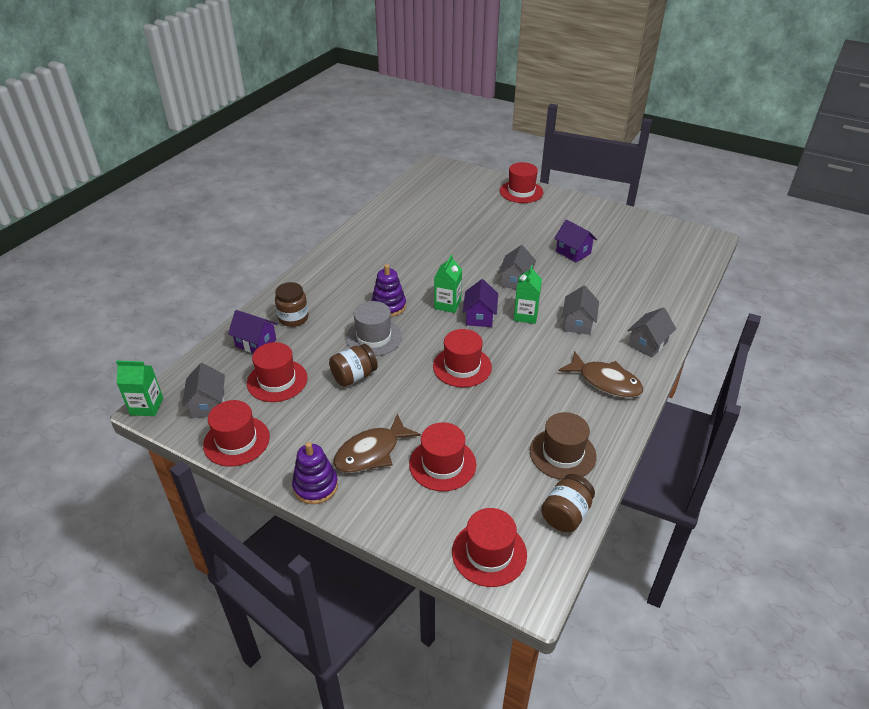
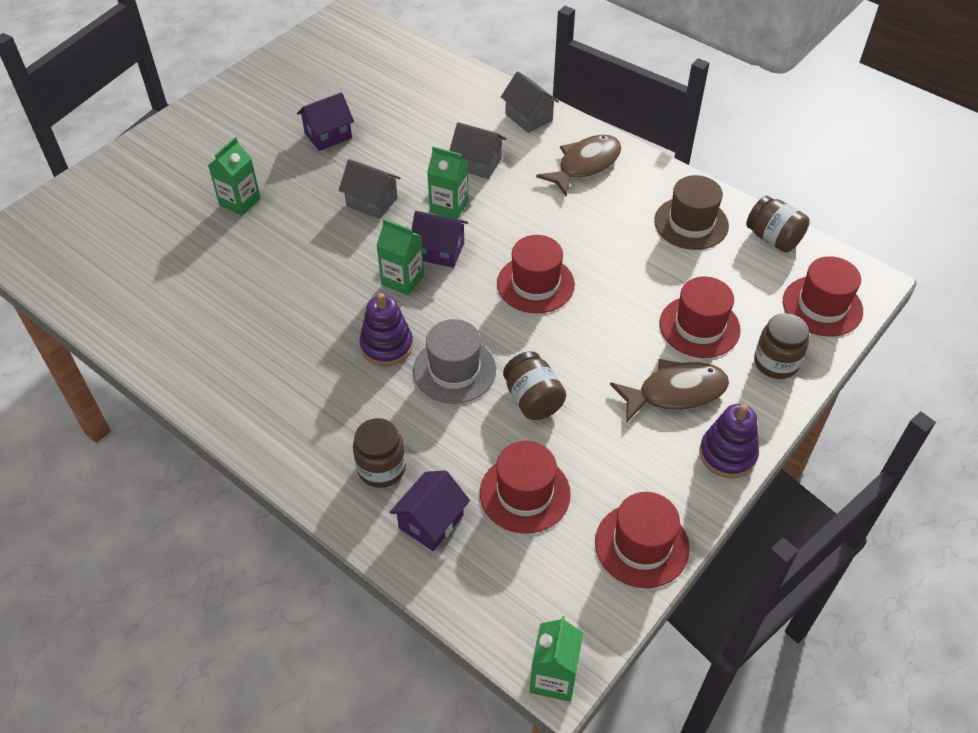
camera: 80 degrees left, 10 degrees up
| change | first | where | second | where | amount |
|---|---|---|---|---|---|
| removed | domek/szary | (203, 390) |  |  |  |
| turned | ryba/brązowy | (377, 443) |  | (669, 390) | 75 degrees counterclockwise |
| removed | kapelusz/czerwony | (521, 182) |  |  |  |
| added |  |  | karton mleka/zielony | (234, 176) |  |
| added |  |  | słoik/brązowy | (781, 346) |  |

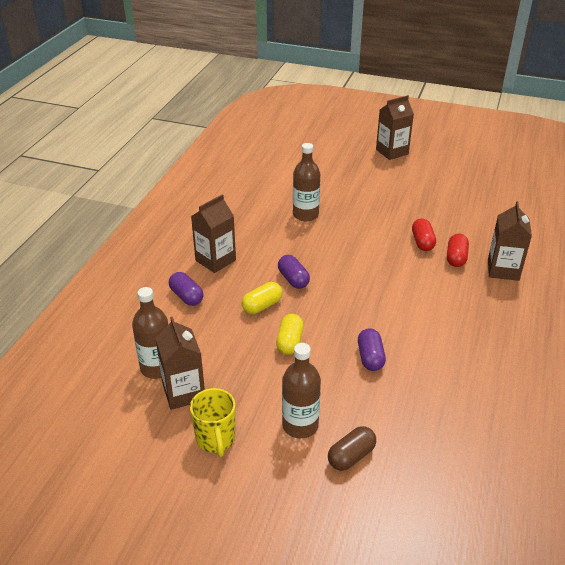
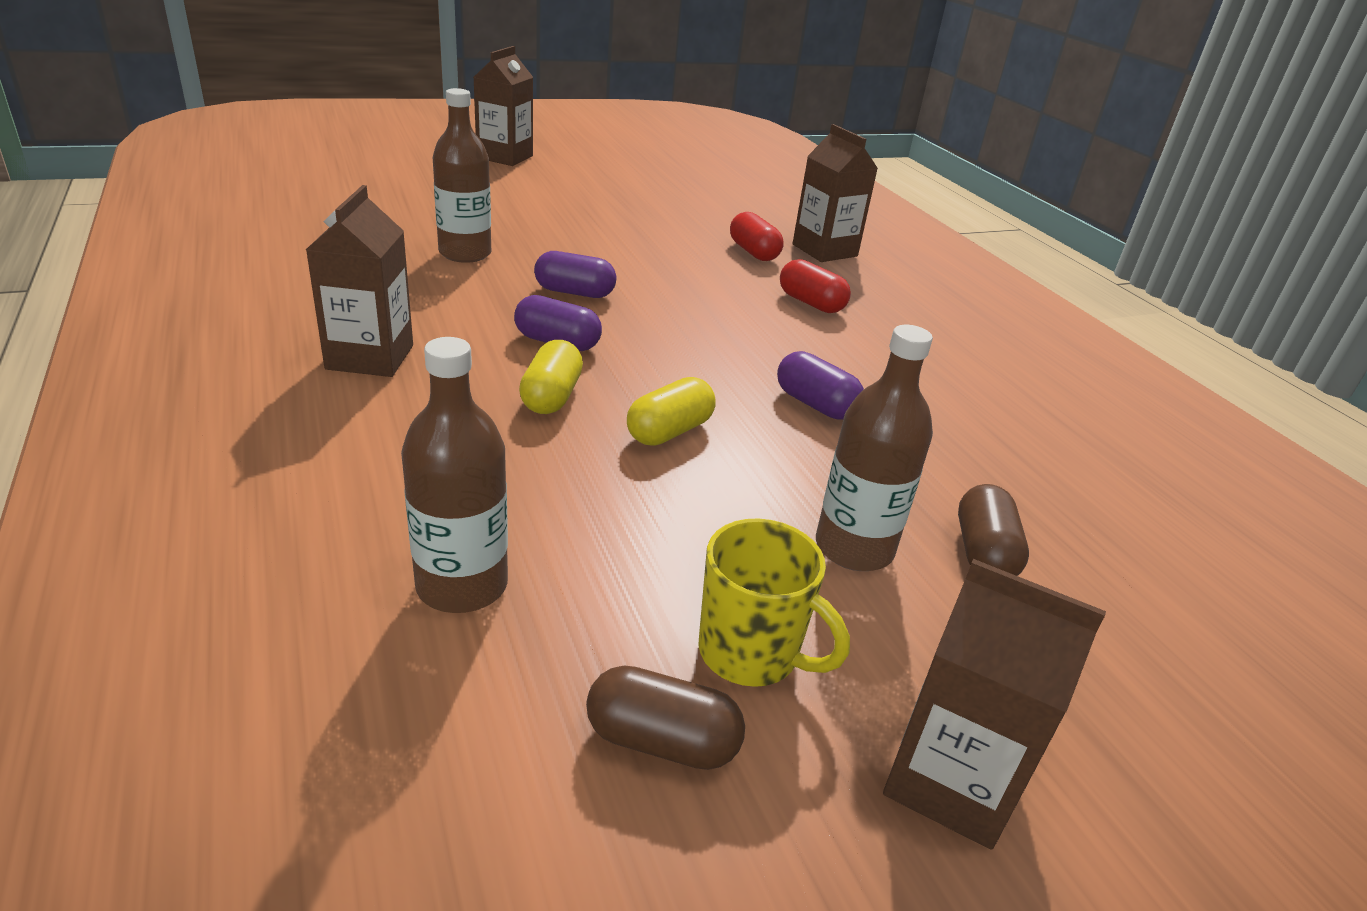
camera: 45 degrees left, 5 degrees down
| change | first | where | second | where | amount |
|---|---|---|---|---|---|
| moved | karton mleka/brązowy | (180, 363) |  | (994, 704) |  |
| moved | kapsułka/fioletowy | (186, 289) |  | (575, 274) |  |
| turned | kapsułka/żółty | (290, 334) |  | (671, 411) | 75 degrees clockwise |
| moved | kapsułka/czerwony | (424, 234) |  | (815, 286) |  |
| added |  |  | kapsułka/brązowy | (665, 717) |  |

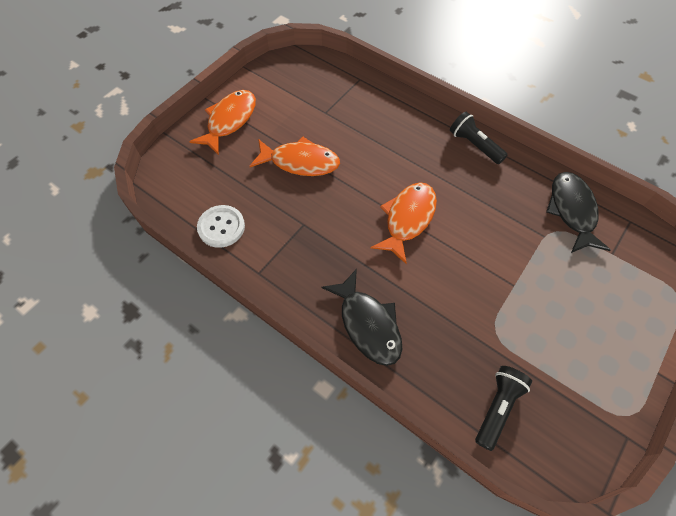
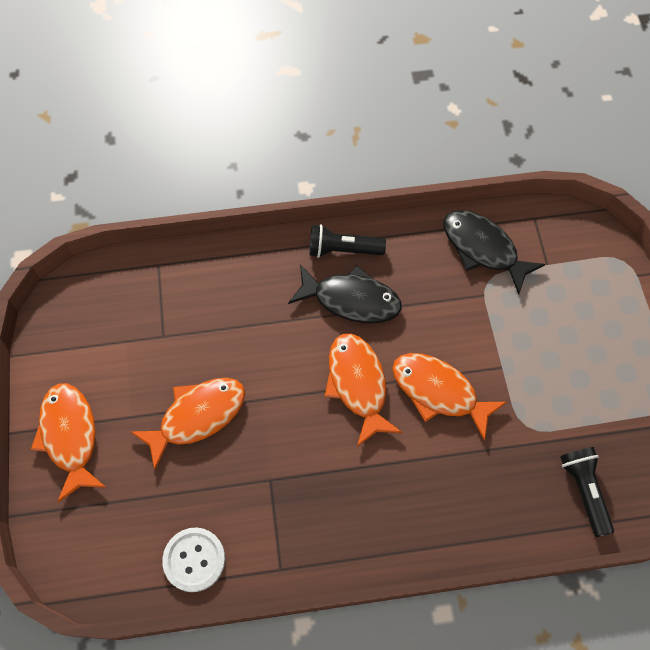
camera: 45 degrees left, 5 degrees up
| change | first | where | second | where | amount |
|---|---|---|---|---|---|
| moved | ryba/czarny | (361, 317) |  | (345, 294) |  |
| added |  |  | ryba/pomarańczowy | (449, 397) |  |

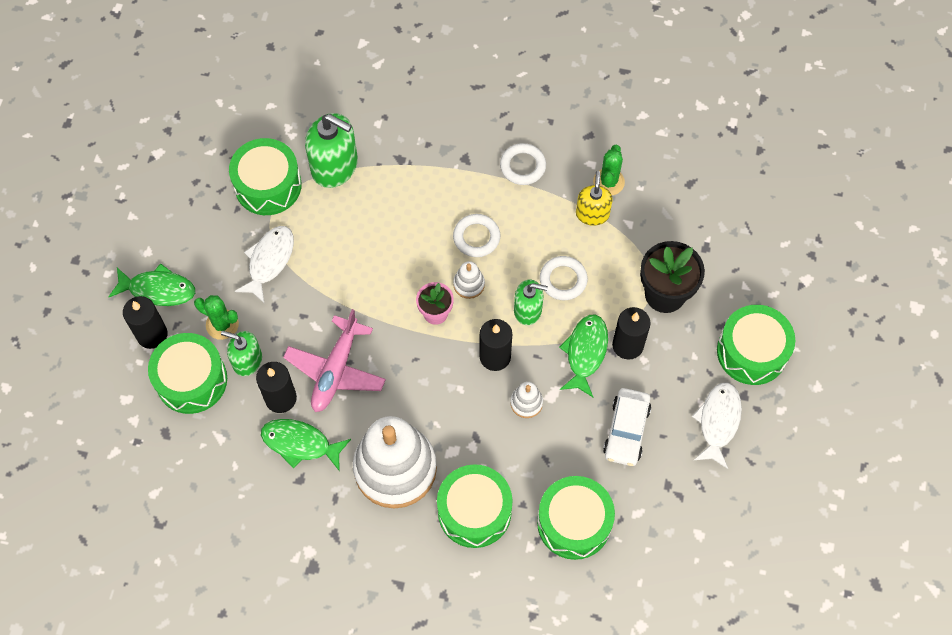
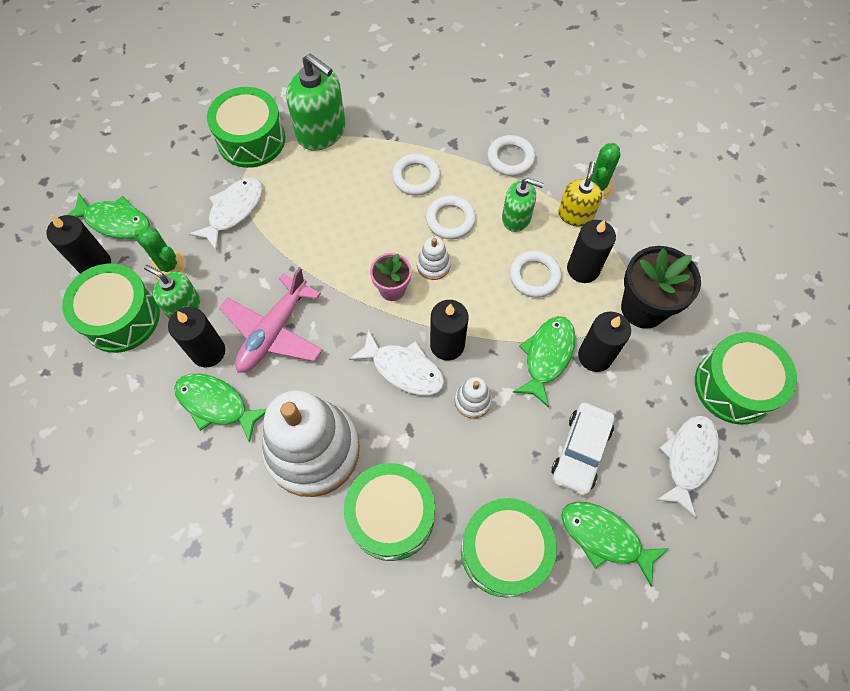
camera: 10 degrees right, 0 degrees up
| change | first | where | second | where | amount |
|---|---|---|---|---|---|
| moved | dozownik mydła/zielony | (531, 302) |  | (523, 205) |  |
| added |  |  | ryba/biały | (396, 362) |  |
| added |  |  | pierścień/biały | (416, 174) |  |
| added |  |  | ryba/zielony | (615, 544) |  |
| added |  |  | świeca/czarny | (591, 251) |  |

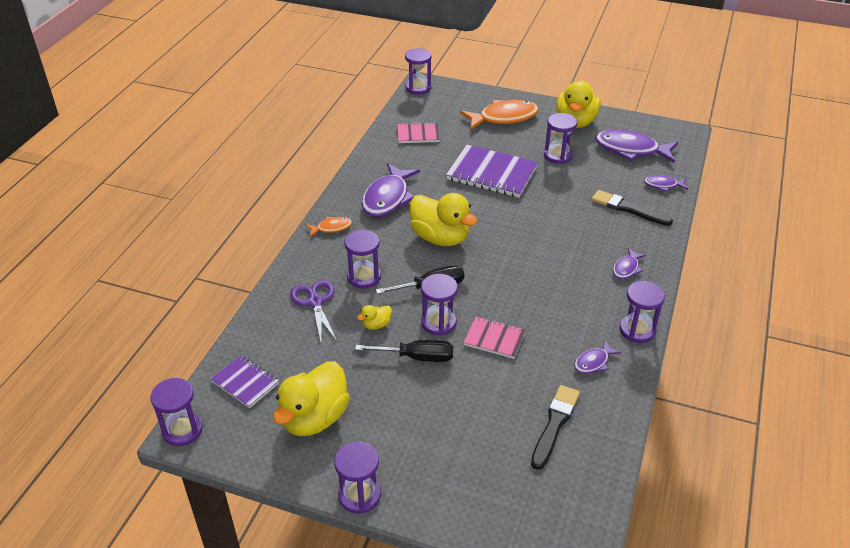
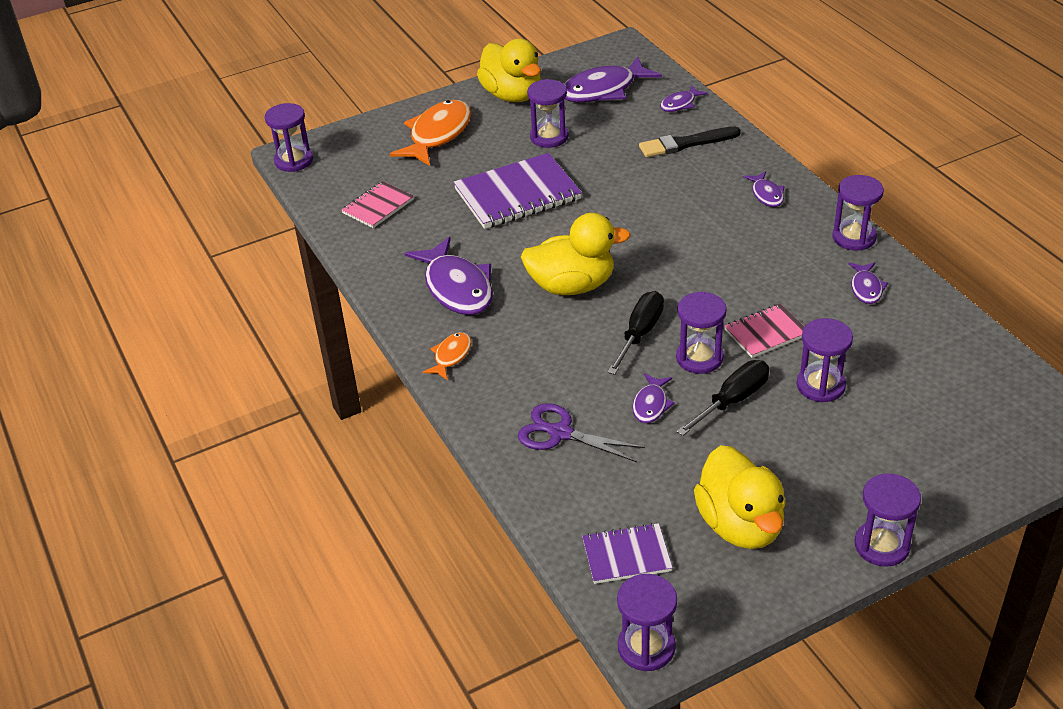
camera: 45 degrees left, 0 degrees up
| change | first | where | second | where | amount |
|---|---|---|---|---|---|
| moved | klepsydra/fioletowy | (362, 259) |  | (825, 360) |  |
| replaced | kaczka/żółty | (374, 317) | ryba/fioletowy | (653, 398) |  |
| removed | pędzel/czarny | (555, 427) |  |  |  |

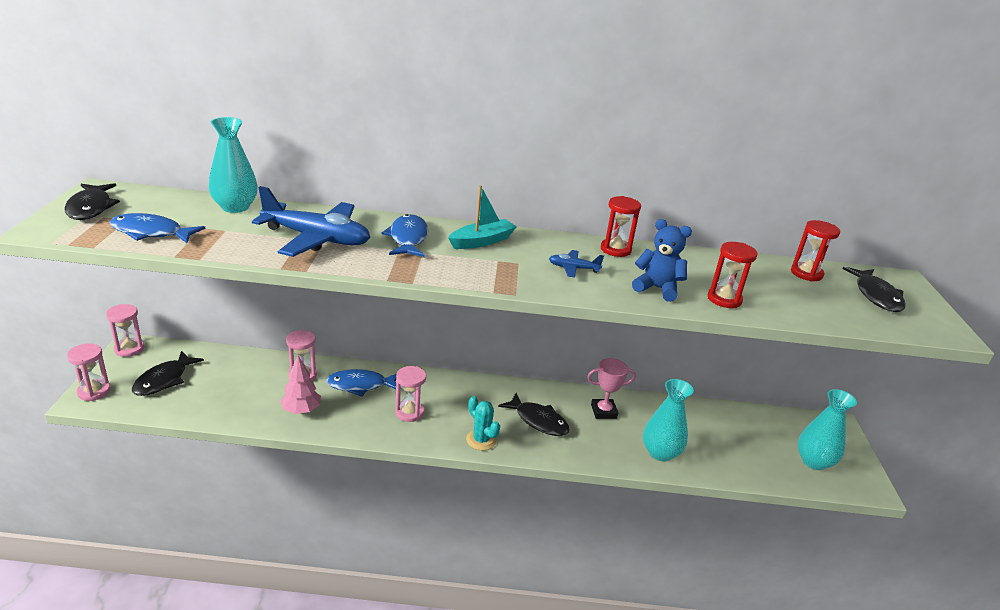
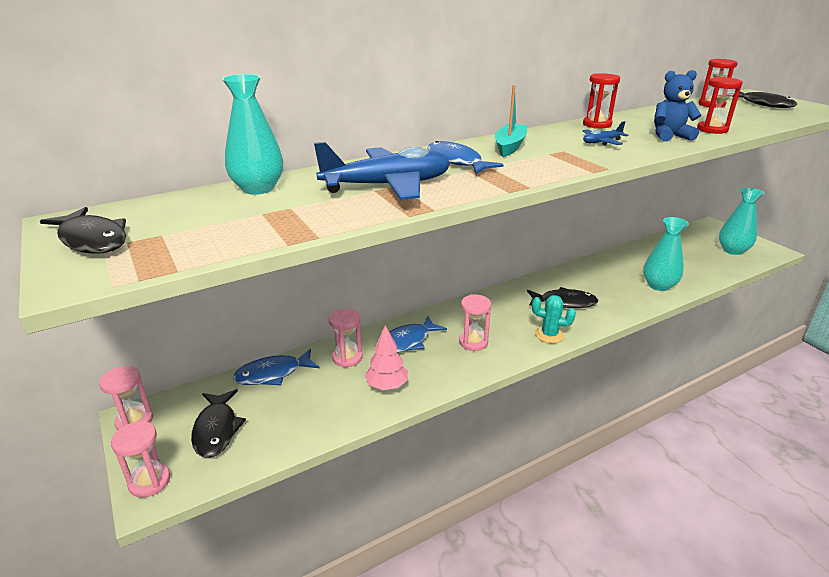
camera: 30 degrees left, 0 degrees up
| change | first | where | second | where | amount |
|---|---|---|---|---|---|
| moved | ryba/niebieski | (157, 228) |  | (276, 367) |  |
| removed | puchar/różowy | (611, 388) |  |  |  |

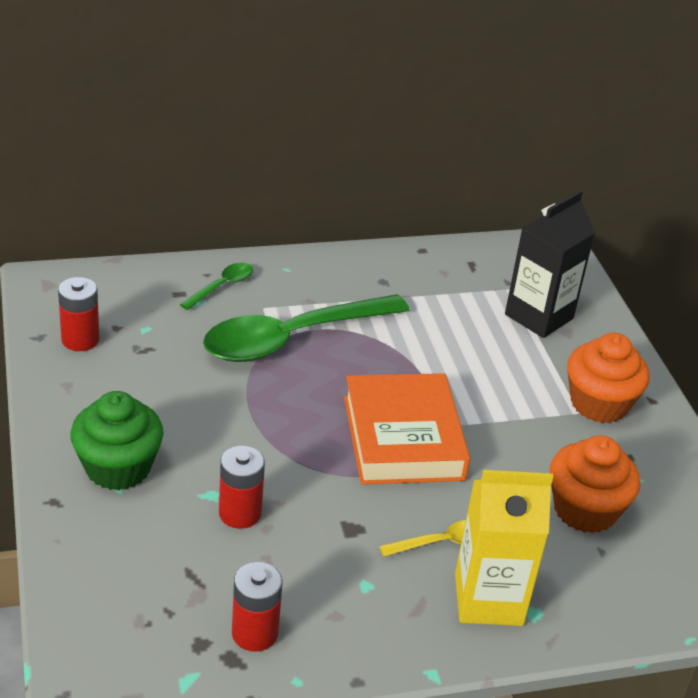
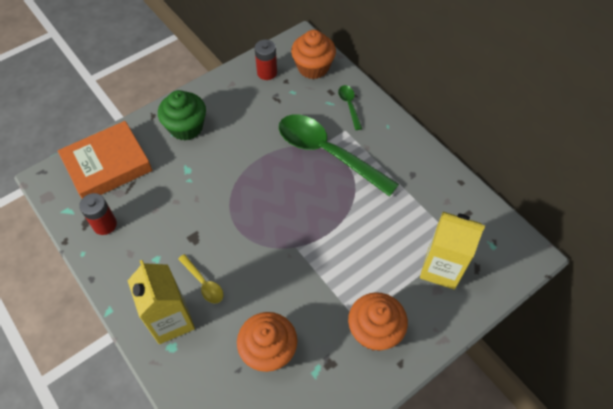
camera: 70 degrees right, 20 degrees up
| change | first | where | second | where | amount |
|---|---|---|---|---|---|
| turned | łyżka/zielony | (216, 286) |  | (350, 107) | 120 degrees counterclockwise |
| removed | bateria/czerwony | (242, 487) |  |  |  |
| moved | książka/pomarańczowy | (407, 428) |  | (105, 159) |  |
| recoloured | karton mleka/czarny | (550, 264) | karton mleka/żółty | (452, 251) |  |
| added |  |  | muffinka/pomarańczowy | (313, 54) |  |

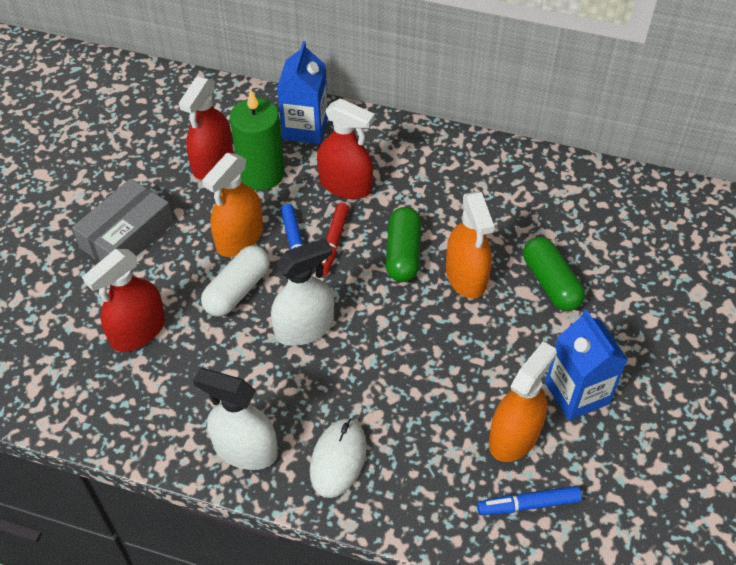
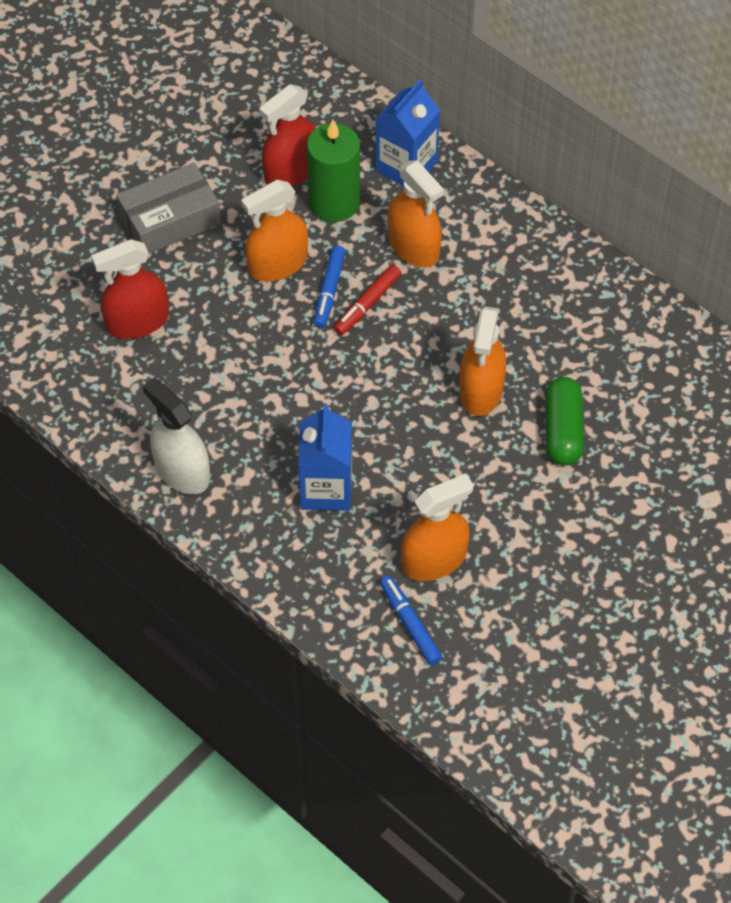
camera: 25 degrees right, 5 degrees up
| change | first | where | second | where | amount |
|---|---|---|---|---|---|
| removed | kapsułka/biały | (235, 280) |  |  |  |
| removed | spryskiwacz/biały | (302, 292) |  |  |  |
| removed | myszka/biały | (338, 458) |  |  |  |
| recoloured | spryskiwacz/czerwony | (346, 148) | spryskiwacz/pomarańczowy | (416, 213) |  |
| removed | kapsułka/zielony | (403, 244) |  |  |  |
| turned | flamaster/niebieski | (529, 500) |  | (411, 620) | 45 degrees clockwise |
| moved | karton mleka/niebieski | (586, 365) |  | (325, 457) |  |

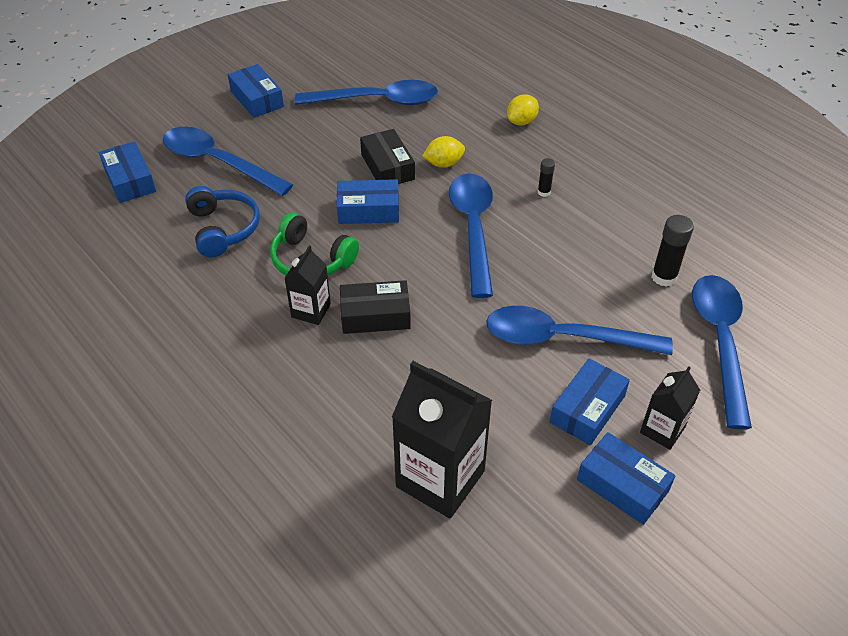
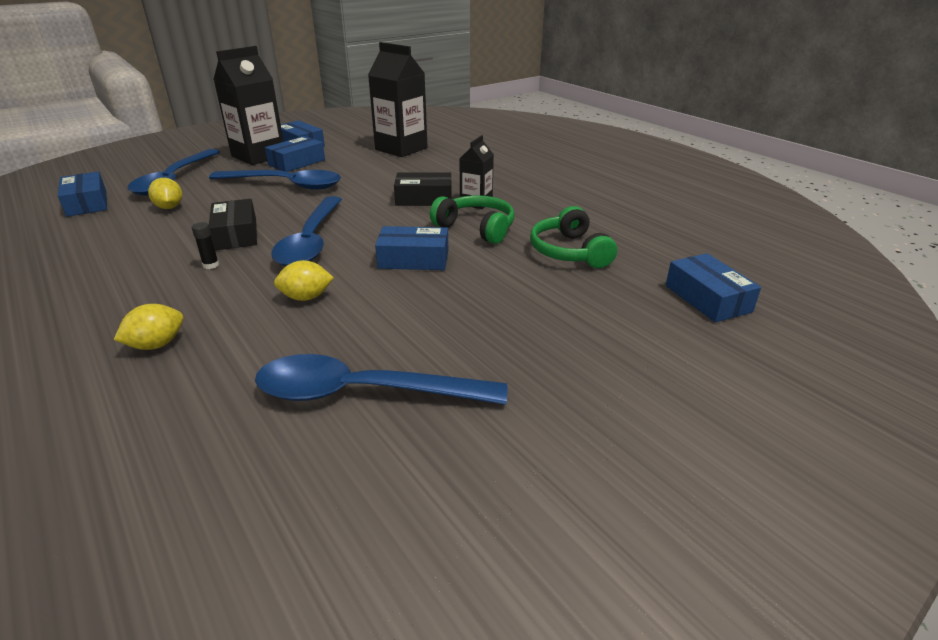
camera: 175 degrees left, 15 degrees down
| change | first | where | second | where | amount |
|---|---|---|---|---|---|
| removed | łyżka/niebieski | (228, 161) |  |  |  |
| recoloured | słuchawki/niebieski | (222, 221) | słuchawki/zielony | (573, 237) |  |
| moved | pudełko/niebieski | (256, 91) |  | (82, 194) |  |
| moved | pudełko/czarny | (387, 156) |  | (233, 224) |  |
| resized | karton mleka/czarny | (670, 408) |  | (248, 105) | x1.85 |
| replaced | klej w sztyfcie/czarny | (673, 250) | cytryna/żółty | (165, 193) |  |

